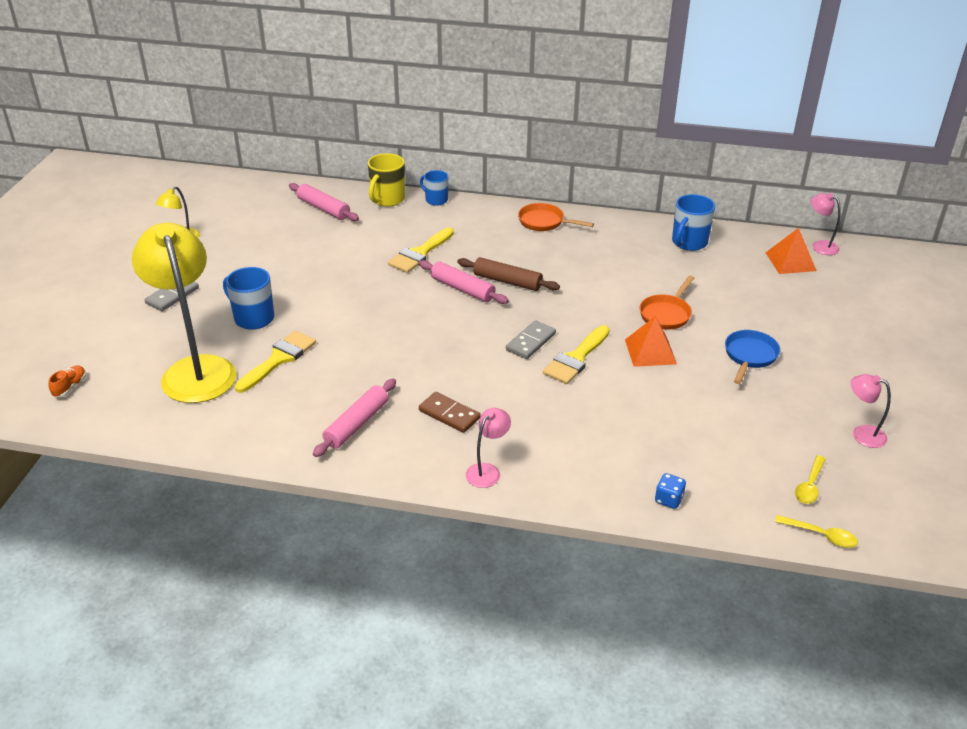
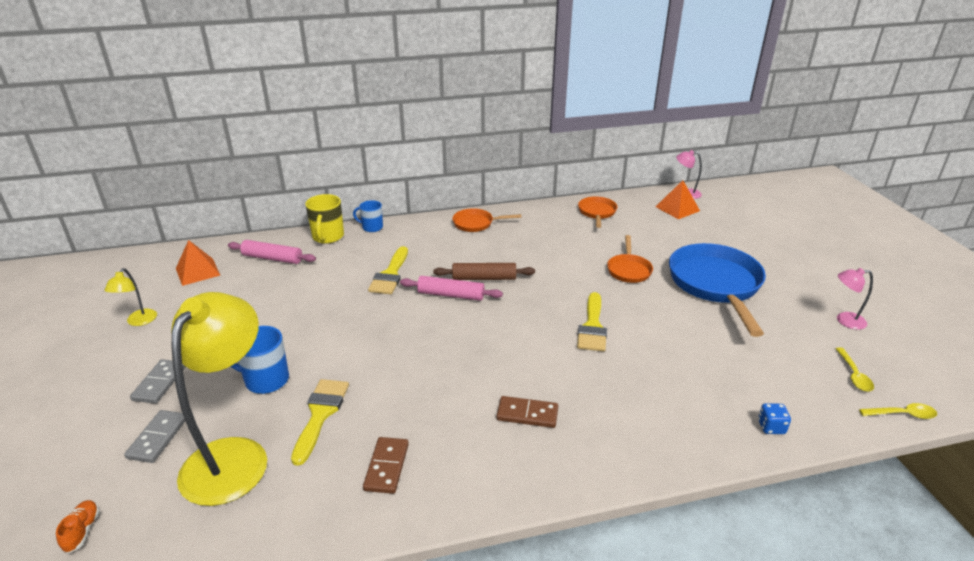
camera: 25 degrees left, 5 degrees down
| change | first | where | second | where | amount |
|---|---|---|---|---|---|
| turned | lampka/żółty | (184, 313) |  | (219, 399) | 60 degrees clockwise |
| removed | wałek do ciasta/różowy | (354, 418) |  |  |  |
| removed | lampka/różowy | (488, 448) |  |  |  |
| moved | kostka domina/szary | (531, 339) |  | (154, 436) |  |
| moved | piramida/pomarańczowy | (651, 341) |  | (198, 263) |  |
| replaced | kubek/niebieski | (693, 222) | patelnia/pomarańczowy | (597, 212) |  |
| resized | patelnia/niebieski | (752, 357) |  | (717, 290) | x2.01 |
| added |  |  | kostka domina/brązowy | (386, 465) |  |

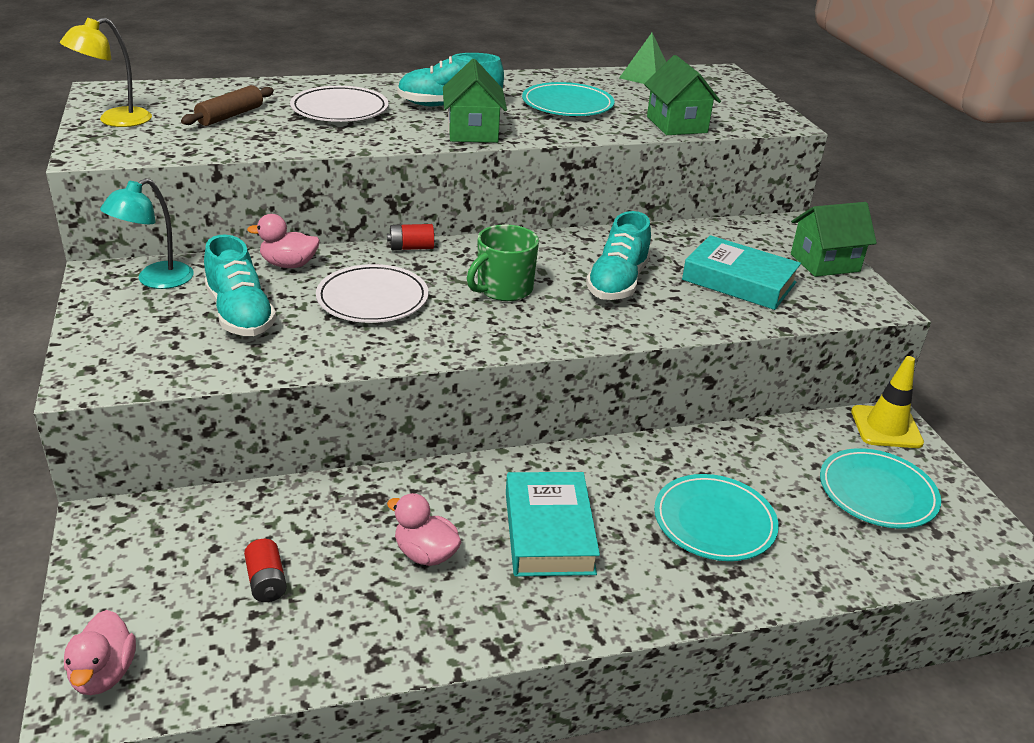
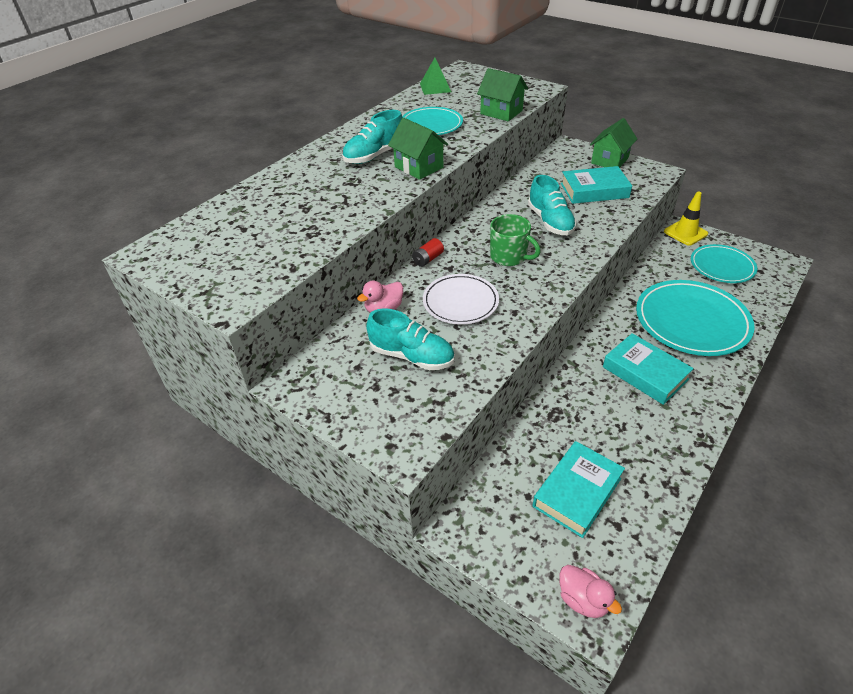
camera: 35 degrees left, 10 degrees up
| change | first | where | second | where | amount |
|---|---|---|---|---|---|
| removed | lampka/żółty | (106, 72) |  |  |  |
| removed | lampka/turkusowy | (147, 233) |  |  |  |
| removed | wałek do ciasta/brązowy | (227, 105) |  |  |  |
| replaced | bateria/czerwony | (265, 570) | książka/turkusowy | (578, 489) |  |
| removed | talerz/biały | (339, 104) |  |  |  |
| removed | kaczka/różowy | (424, 529) |  |  |  |
| turned | kubek/zielony | (503, 262) |  | (515, 240) | 60 degrees counterclockwise |
| resized | talerz/turkusowy | (716, 517) |  | (695, 318) | x1.62 |

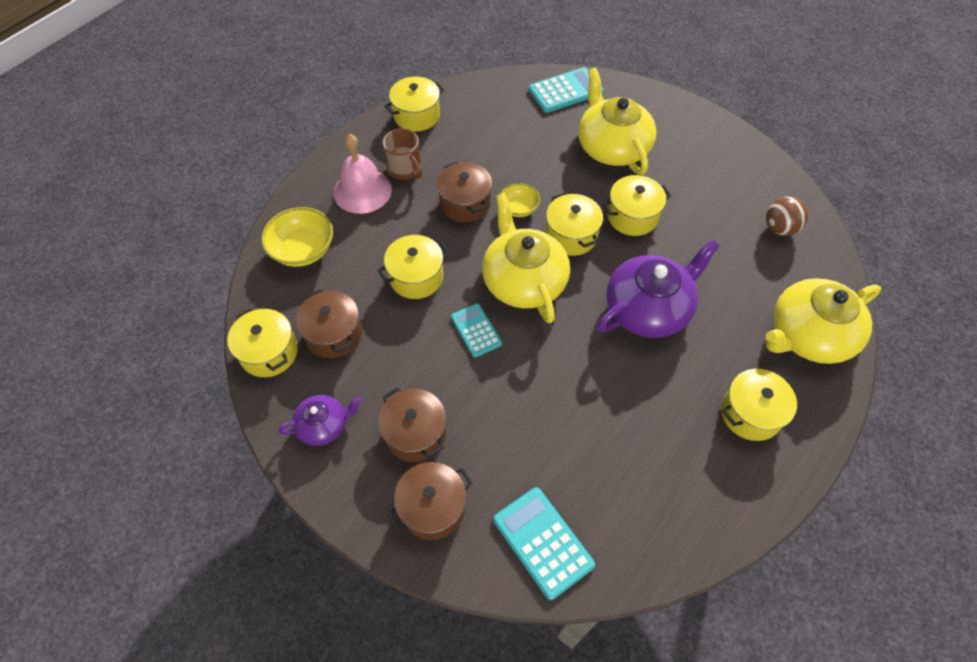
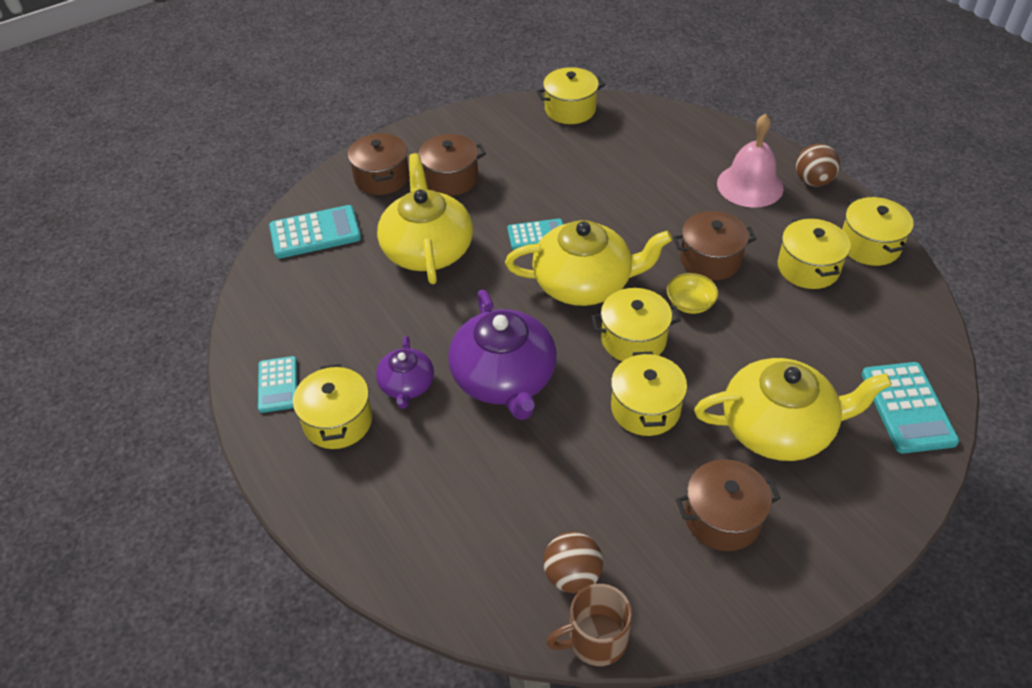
camera: 110 degrees right, 10 degrees down
| change | first | where | second | where | amount |
|---|---|---|---|---|---|
| removed | miska/żółty | (297, 237) |  |  |  |
| moved | imbryk/fioletowy | (320, 420) |  | (405, 372) |  |
| moved | garnek/brązowy | (329, 323) |  | (728, 505) |  |
| moved | garnek/żółty | (414, 267) |  | (814, 253) |  |
| moved | kubek/brązowy | (402, 154) |  | (589, 625) |  |
| moved | imbryk/żółty | (823, 321) |  | (425, 218) |  |
| added |  |  | kalkulator/turkusowy | (278, 384) |  |
| added |  |  | piłka/brązowy | (818, 165) |  |

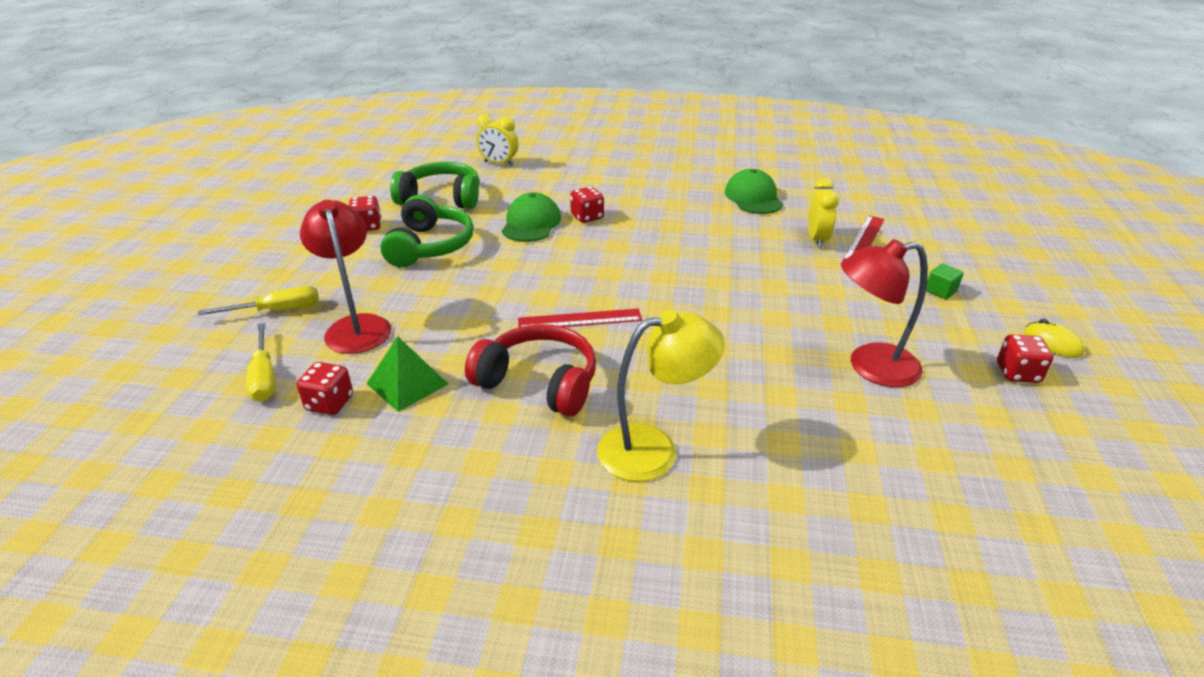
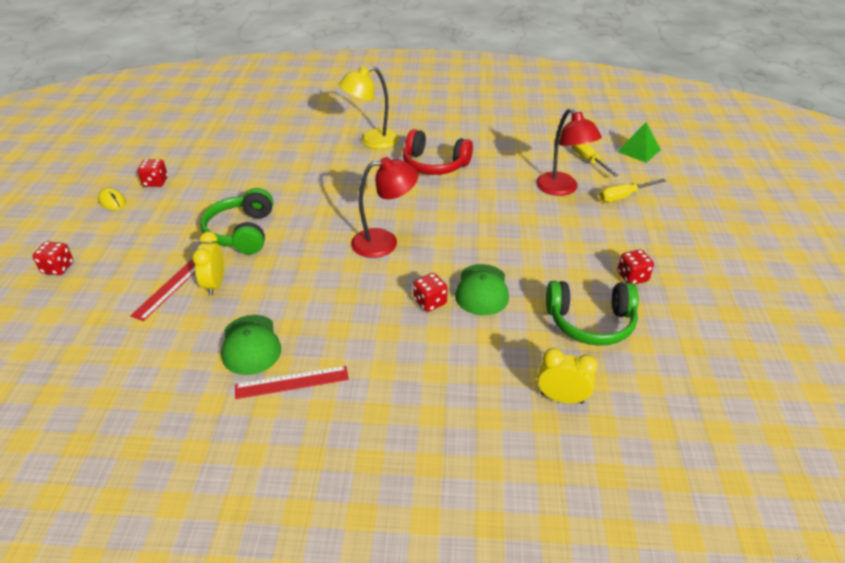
camera: 175 degrees right, 5 degrees up
| change | first | where | second | where | amount |
|---|---|---|---|---|---|
| moved | kostka do gry/czerwony | (325, 388) |  | (52, 258) |  |
| moved | piramida/zielony | (407, 374) |  | (639, 142) |  |
| moved | słuchawki/zielony | (427, 231) |  | (236, 221) |  |
| moved | linijka/czerwony | (580, 318) |  | (292, 382) |  |
| moved | lampka/czerwony | (884, 313) |  | (384, 207) |  |
| removed | sześcian/zielony | (945, 281) |  |  |  |

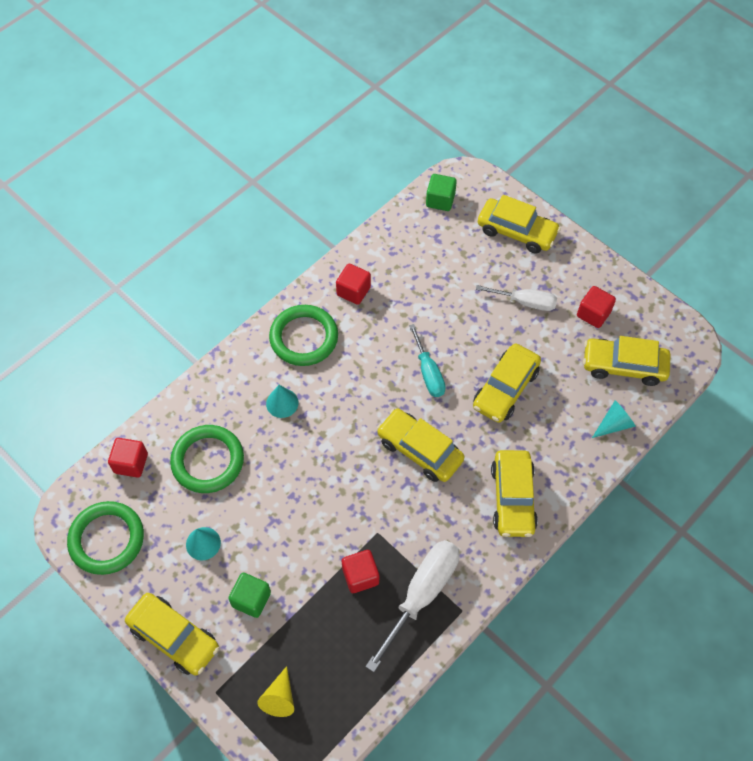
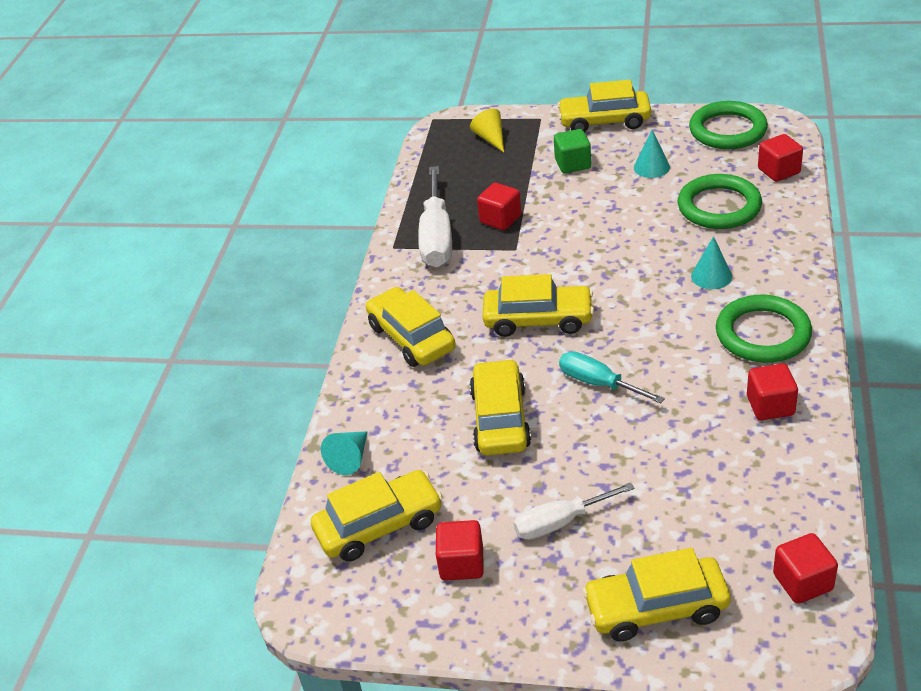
camera: 150 degrees right, 20 degrees down
| change | first | where | second | where | amount |
|---|---|---|---|---|---|
| recoloured | sześcian/zielony | (441, 192) | sześcian/czerwony | (805, 568) |  |

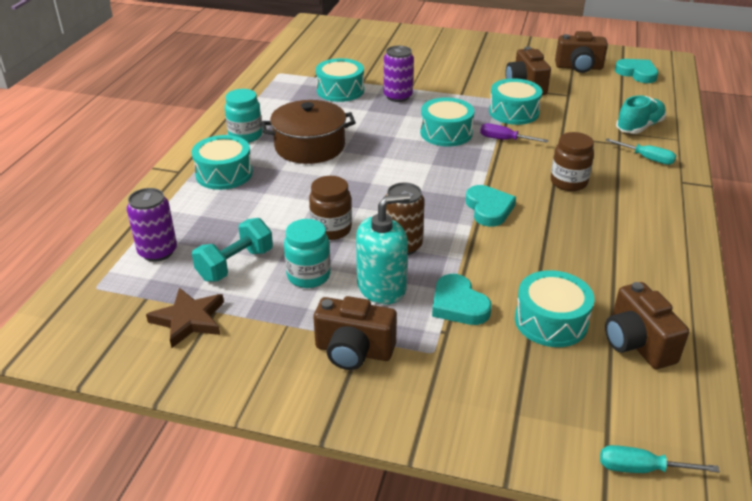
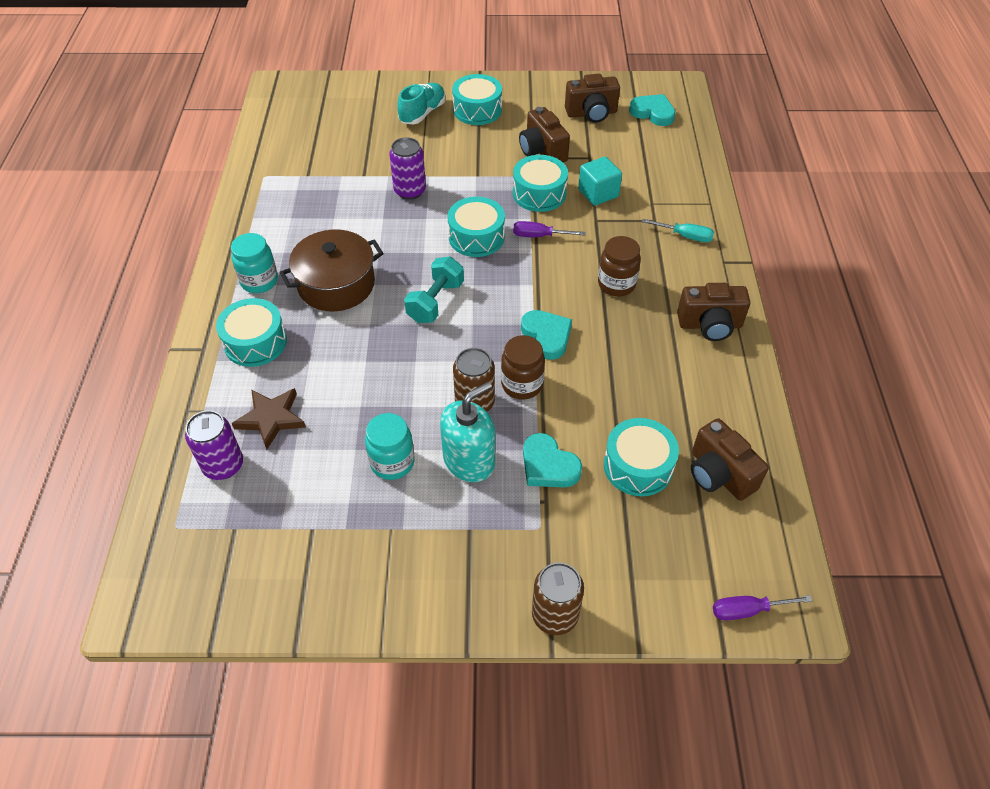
camera: 15 degrees left, 15 degrees up
| change | first | where | second | where | amount |
|---|---|---|---|---|---|
| moved | gwiazda/brązowy | (185, 318) |  | (269, 419) |  |
| moved | hantel/turkusowy | (232, 249) |  | (434, 290) |  |
| moved | słoik/brązowy | (330, 208) |  | (523, 367) |  |
| moved | aparat fotograficzny/brązowy | (355, 333) |  | (713, 312) |  |
| moved | bęben/turkusowy | (340, 80) |  | (477, 99) |  |
| recoloured | śrubokręt/turkusowy | (660, 459) | śrubokręt/fioletowy | (762, 608) |  |
| moved | but/turkusowy | (641, 114) |  | (421, 103) |  |
| added |  |  | puszka/brązowy | (558, 598) |  |
| added |  |  | sześcian/turkusowy | (600, 181) |  |

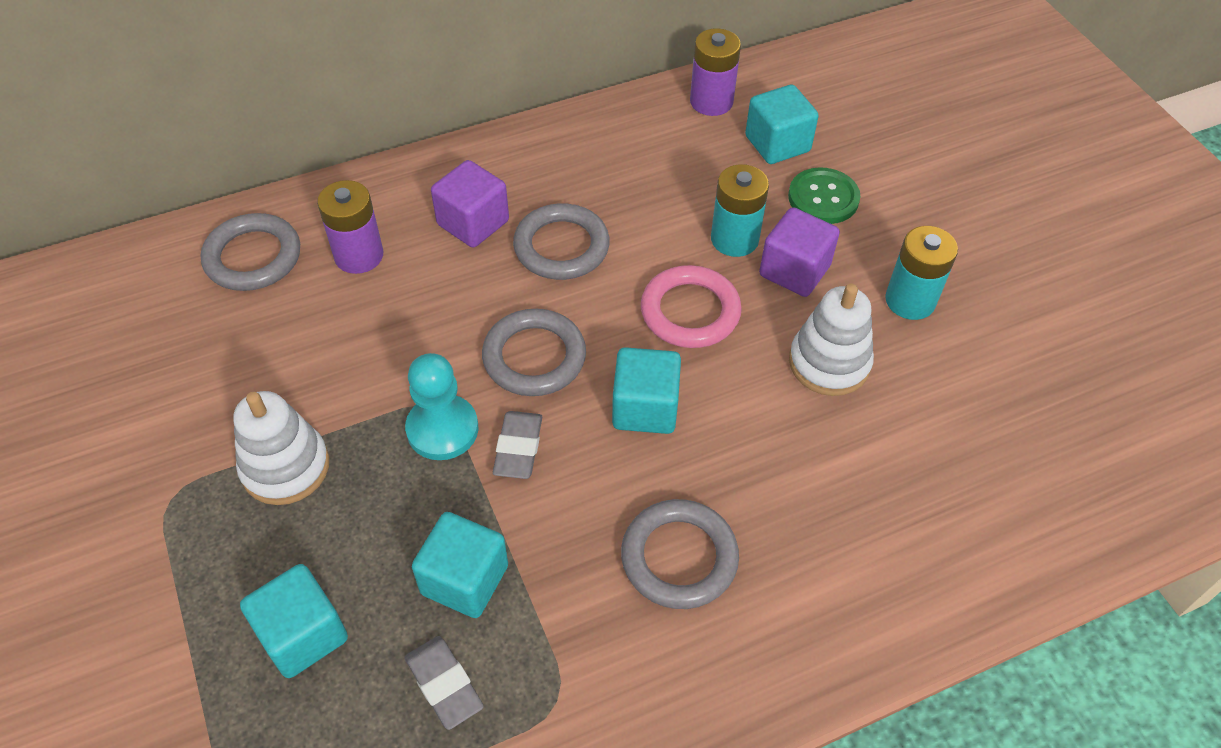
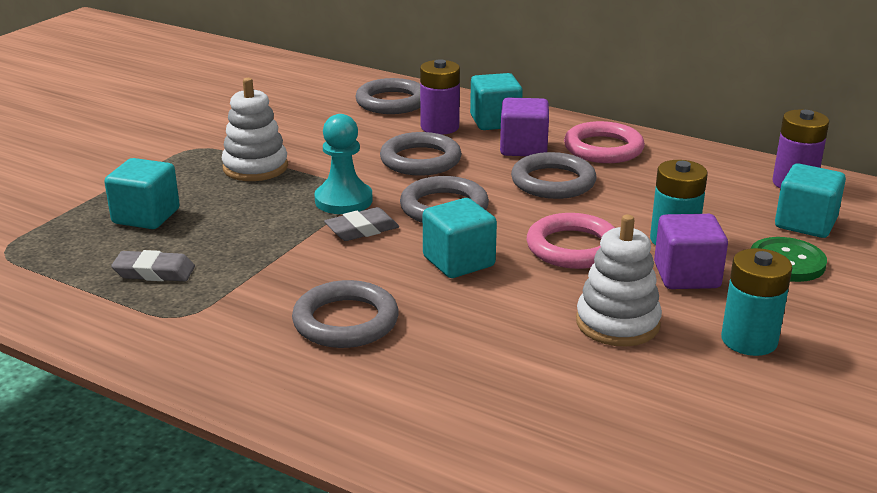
camera: 55 degrees right, 25 degrees down
| change | first | where | second | where | amount |
|---|---|---|---|---|---|
| turned | gumka do mazania/szary | (444, 683) |  | (153, 265) | 75 degrees clockwise |
| moved | sześcian/turkusowy | (460, 565) |  | (496, 101) |  |
| added |  |  | pierścień/szary | (421, 154) |  |
| added |  |  | pierścień/różowy | (604, 142) |  |

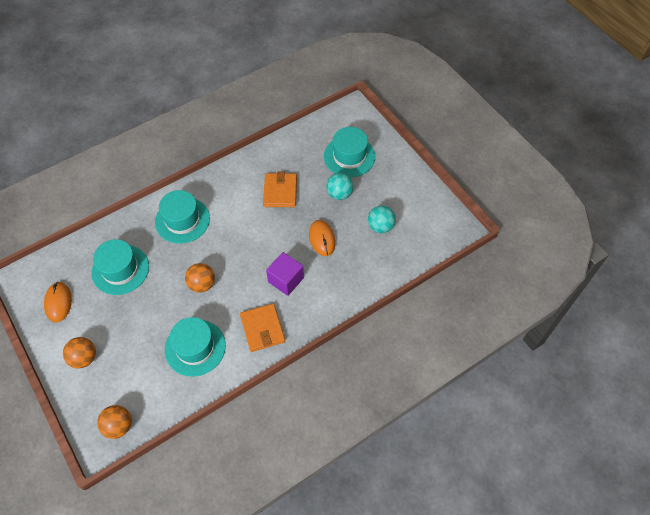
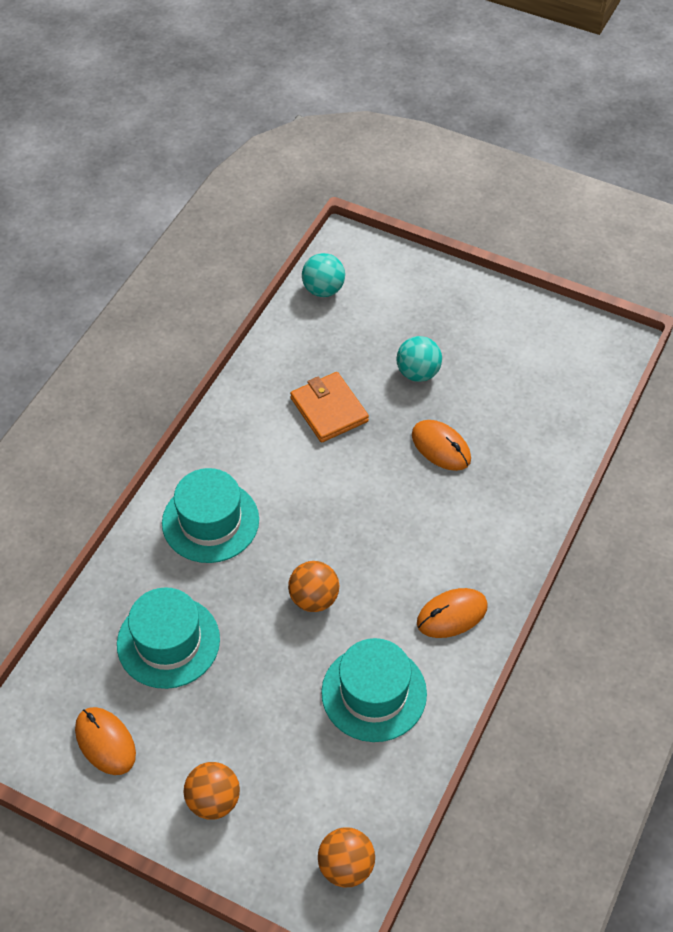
camera: 30 degrees left, 5 degrees down
| change | first | where | second | where | amount |
|---|---|---|---|---|---|
| replaced | portfel/pomarańczowy | (262, 327) | myszka/pomarańczowy | (452, 613) |  |
| removed | sześcian/fioletowy | (285, 274) |  |  |  |
| removed | kapelusz/turkusowy | (349, 152) |  |  |  |
| moved | piłka/turkusowy | (382, 219) |  | (323, 275) |  |

